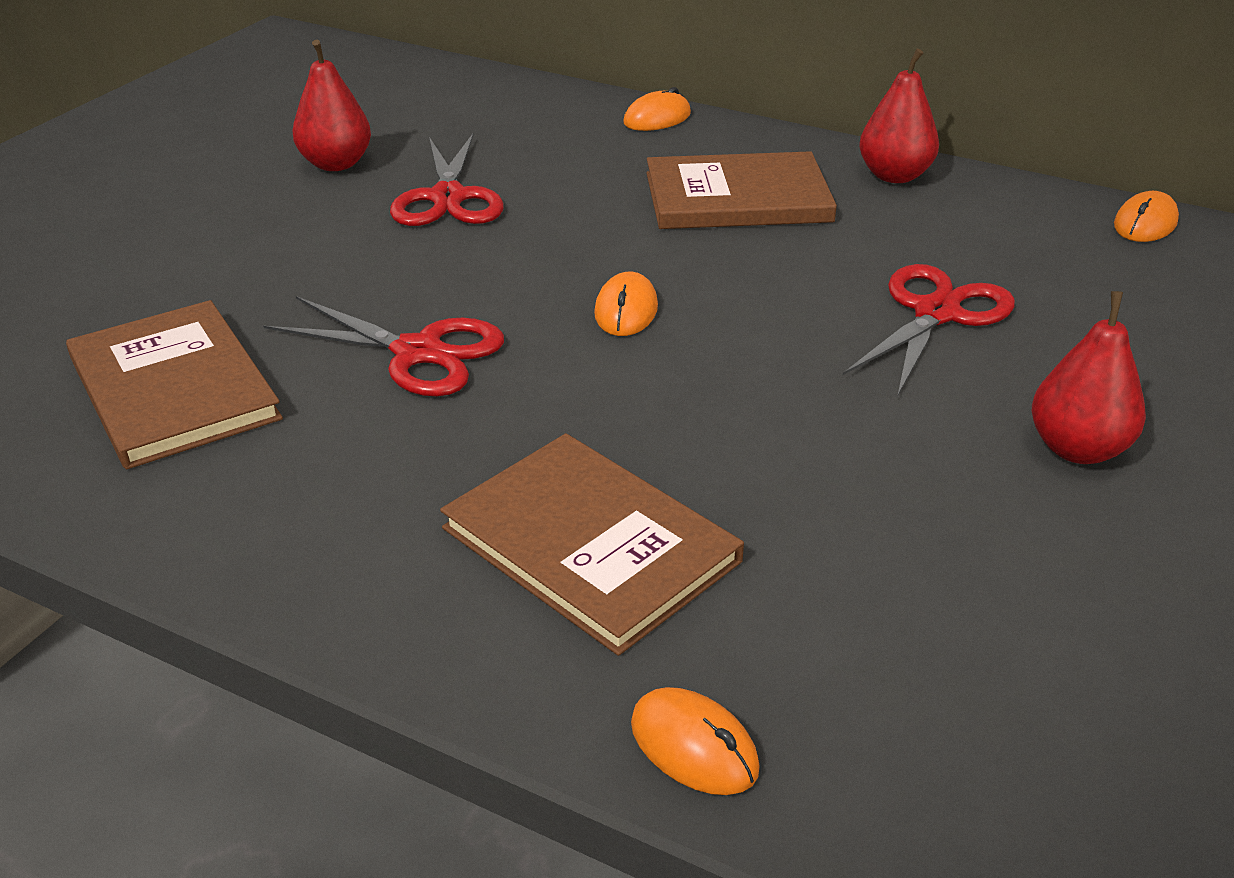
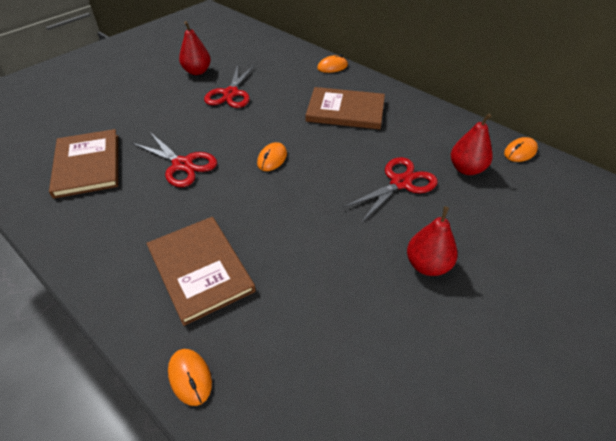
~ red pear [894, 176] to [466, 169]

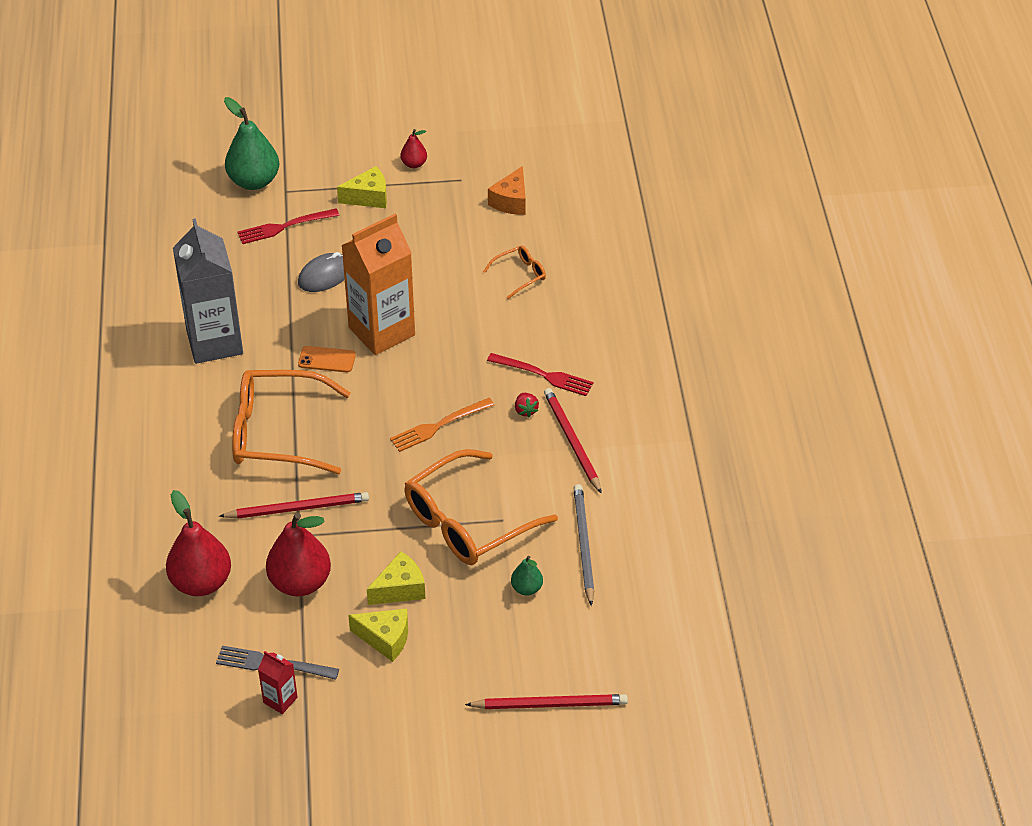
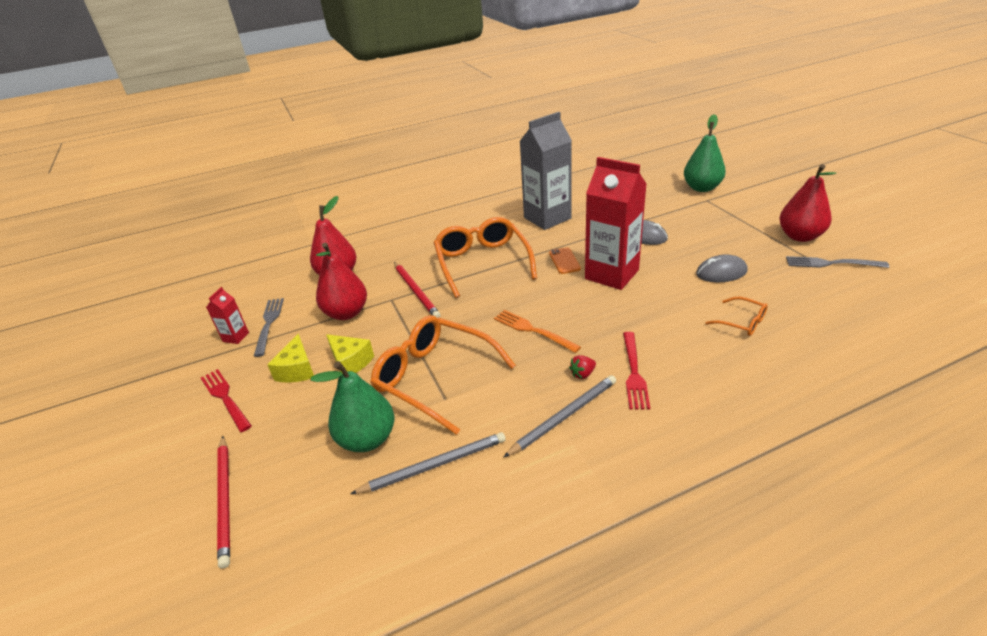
- yellow cheese [368, 197]
- orange cheese [511, 201]
+ grey mouse [721, 272]
+ grey fork [831, 263]
~ red fork [284, 227] to [225, 398]
~ orange carton [381, 331] to red carton [611, 274]
~ red pencil [572, 441] to grey pencil [564, 416]
~ red pear [414, 164] = [800, 236] x2.00
~ green pear [526, 588] = [367, 439] x2.00

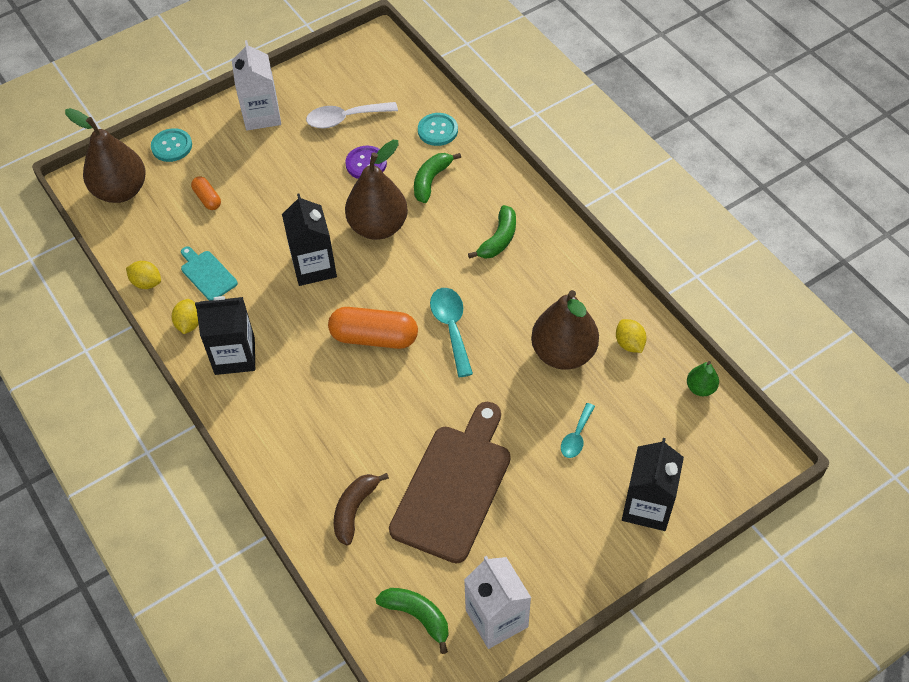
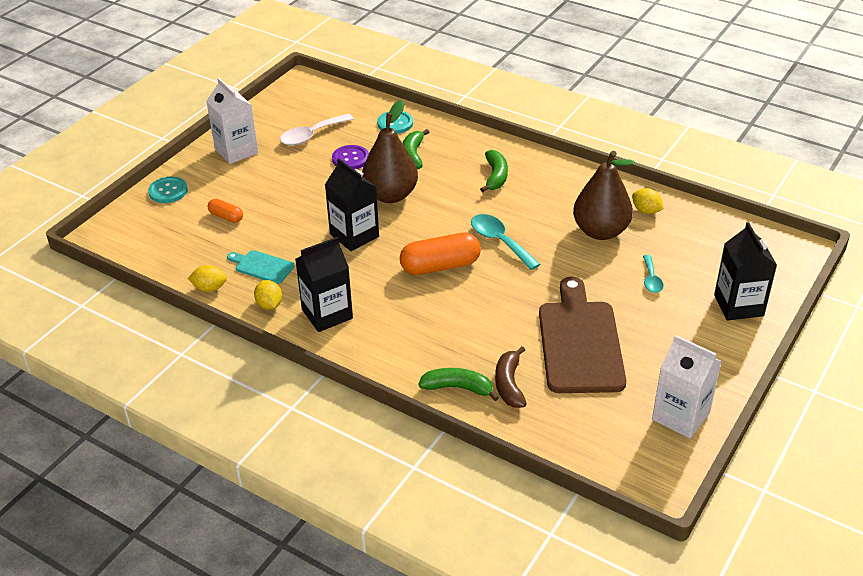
- brown pear [121, 191]
- green pear [700, 388]
~ green banana [417, 616] to [458, 388]

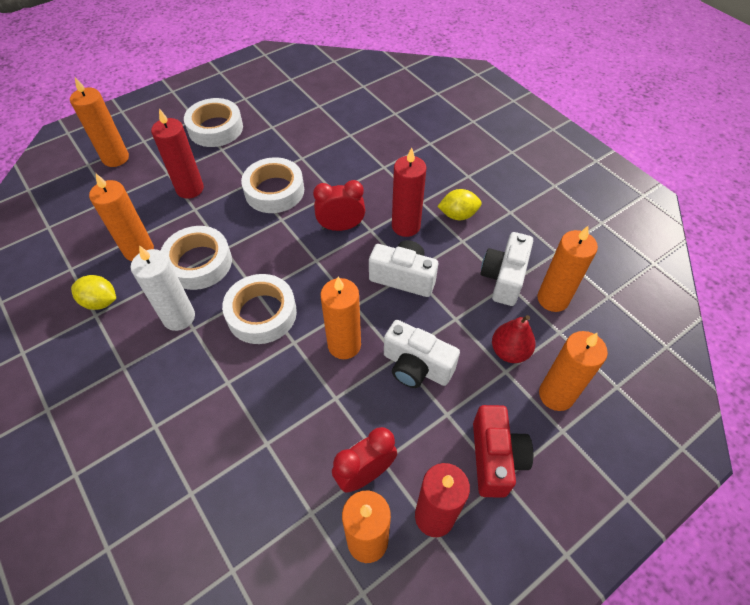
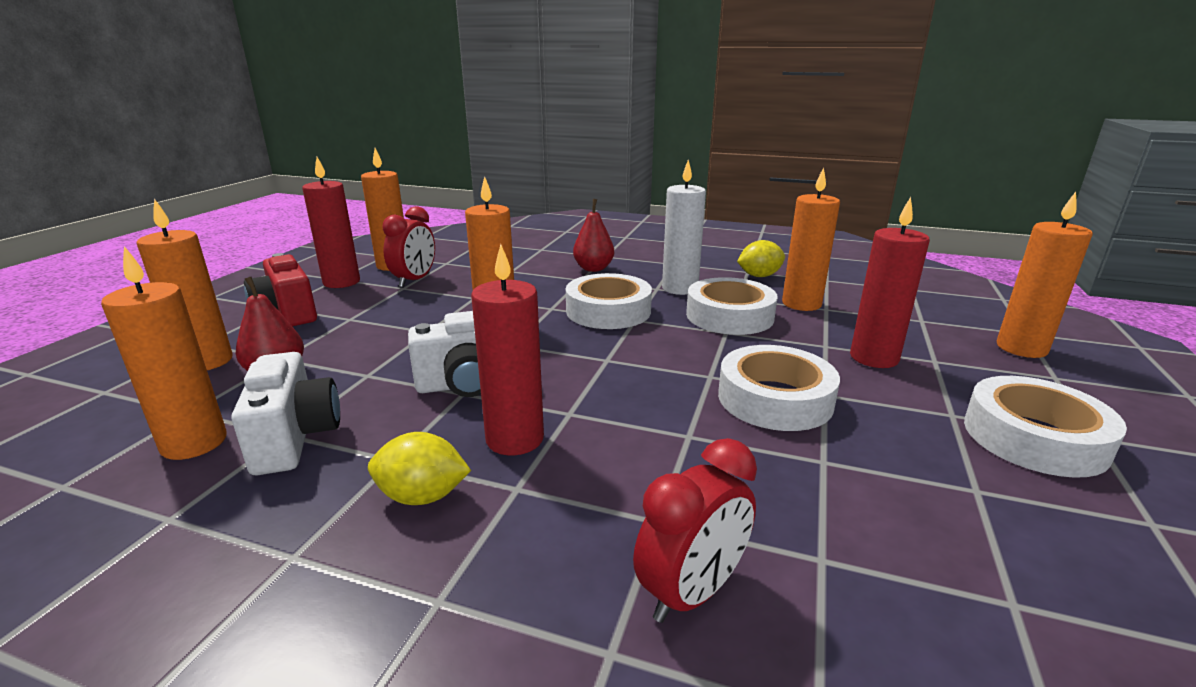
- white camera [416, 366]
+ red pear [593, 268]
~ red clock [341, 227] to [691, 592]
~ yellow lemon [458, 215] = [422, 496] 45 degrees clockwise

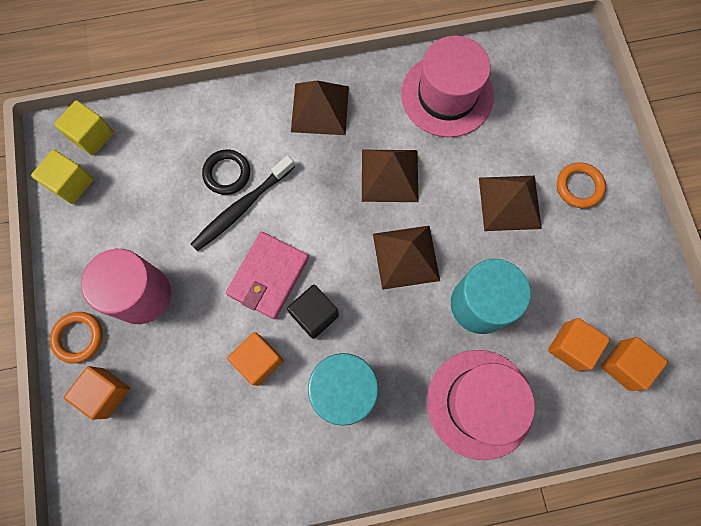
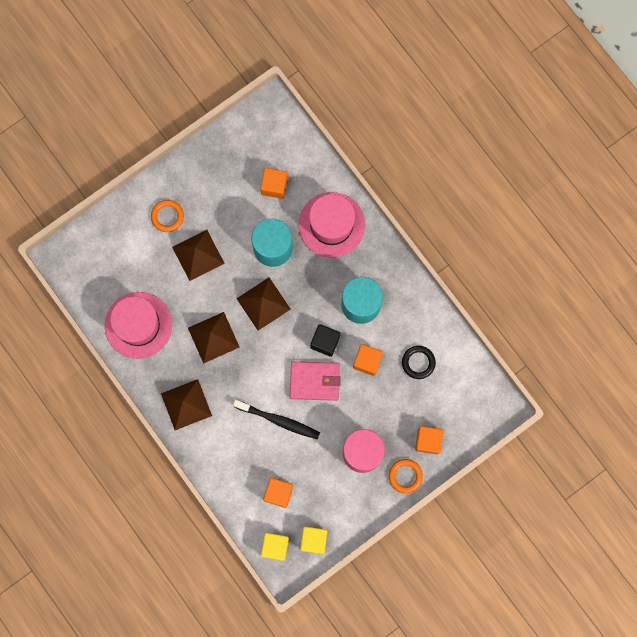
~ black ring [227, 173] to [418, 362]
~ orange cube [624, 365] to [278, 493]

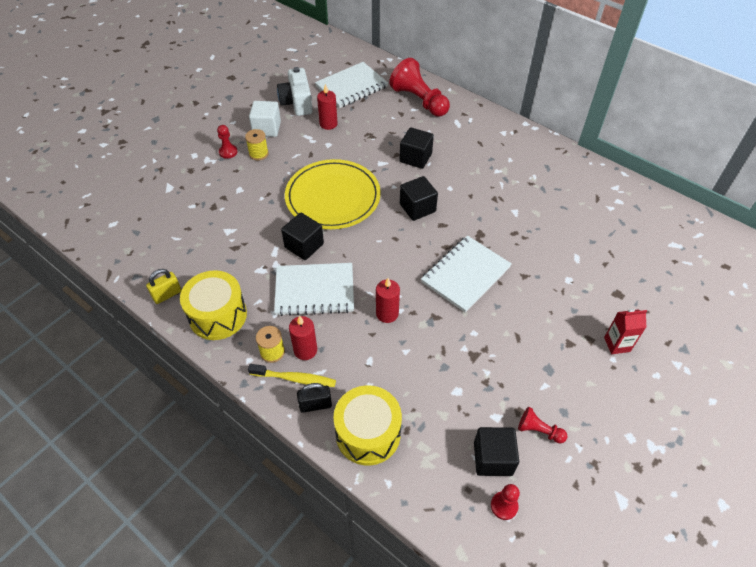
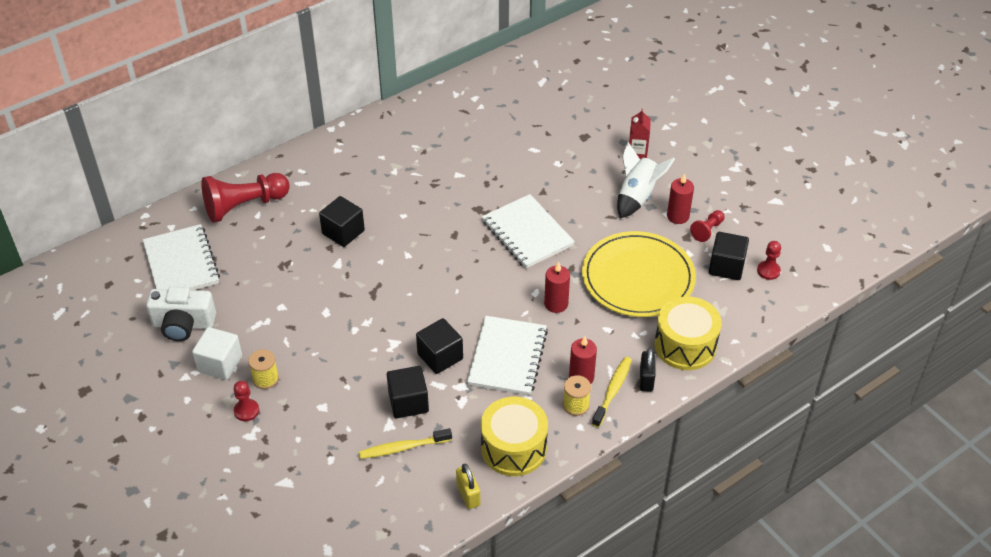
+ yellow toothbrush [403, 448]
+ white rocket [637, 196]
~ yellow plate [333, 197] to [638, 278]
~ red candle [328, 124] to [678, 216]
~ black cube [417, 208] to [408, 402]

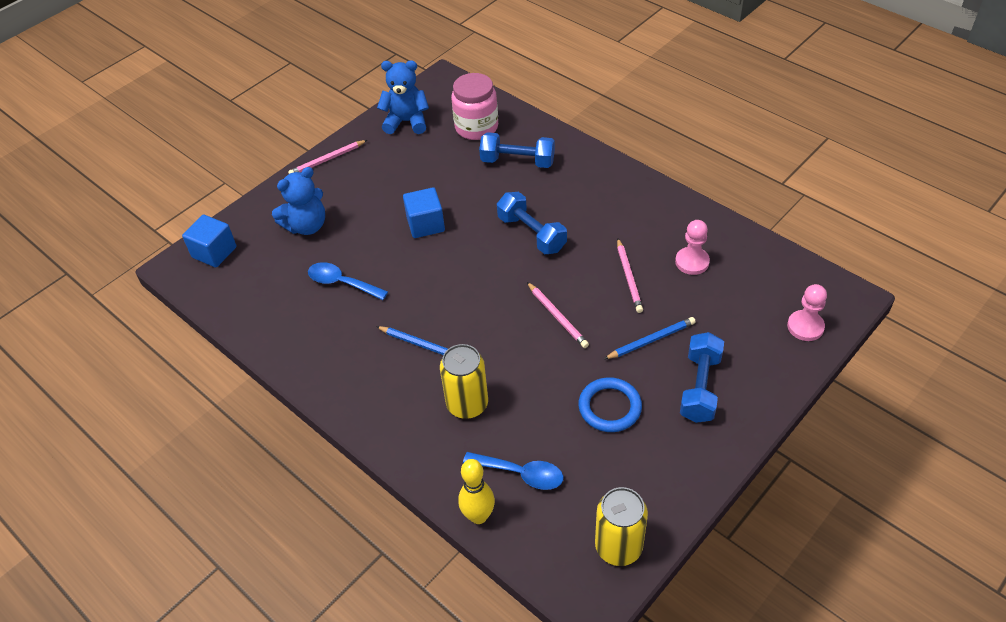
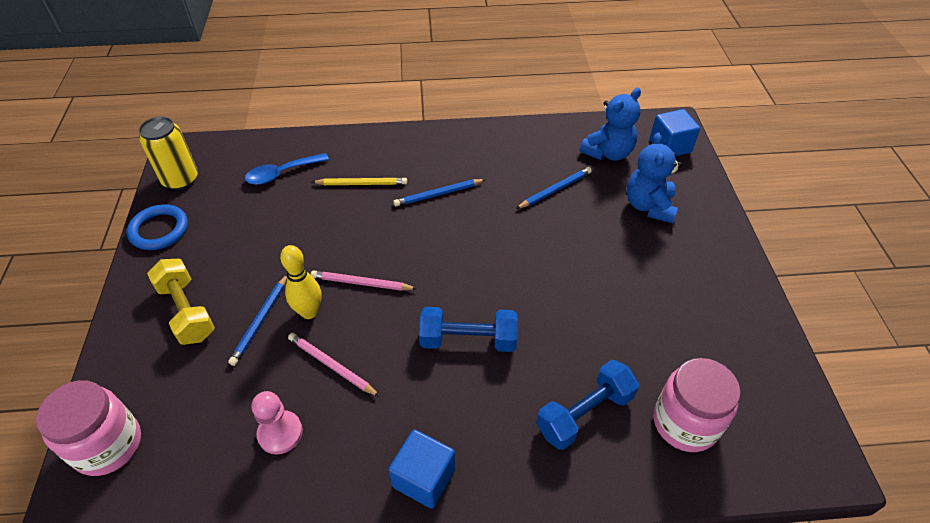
- pink pencil [327, 159]
~ blue teddy bear [406, 122] to [608, 153]
~ blue cube [425, 224] to [424, 478]
~ yellow bowling pin [478, 516] to [309, 312]
~ blue ring [609, 407] to [159, 230]
~ blue spoon [342, 283] to blue pencil [555, 190]
~ yellow can [467, 404] to yellow pencil [361, 184]
~ pink pawn [805, 327] to pink jar [108, 445]
~ blue dumbbell [700, 387] to yellow dumbbell [187, 311]

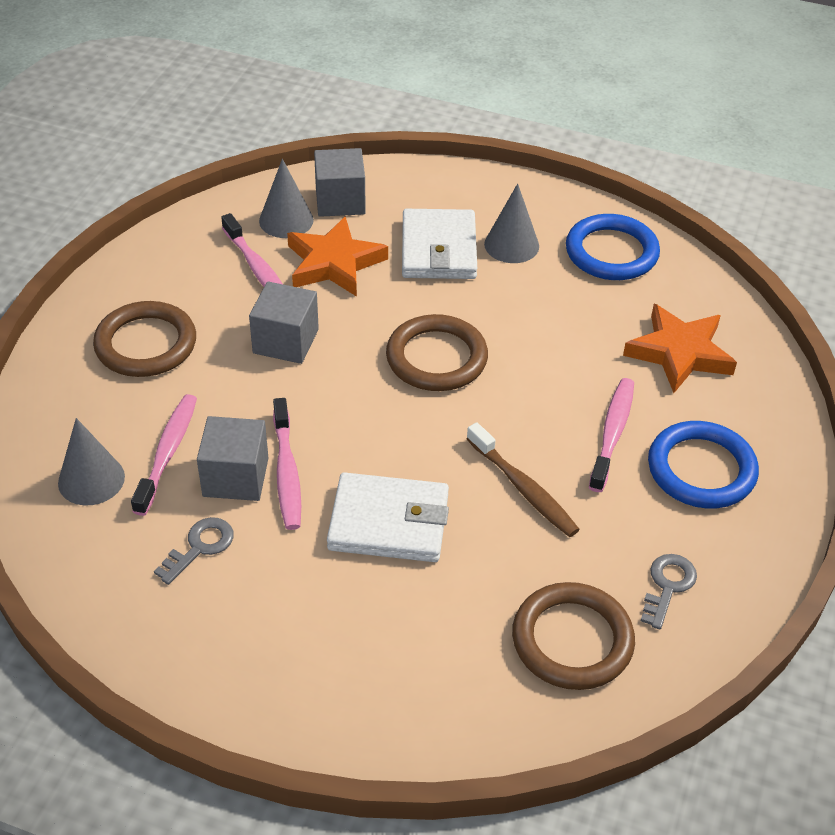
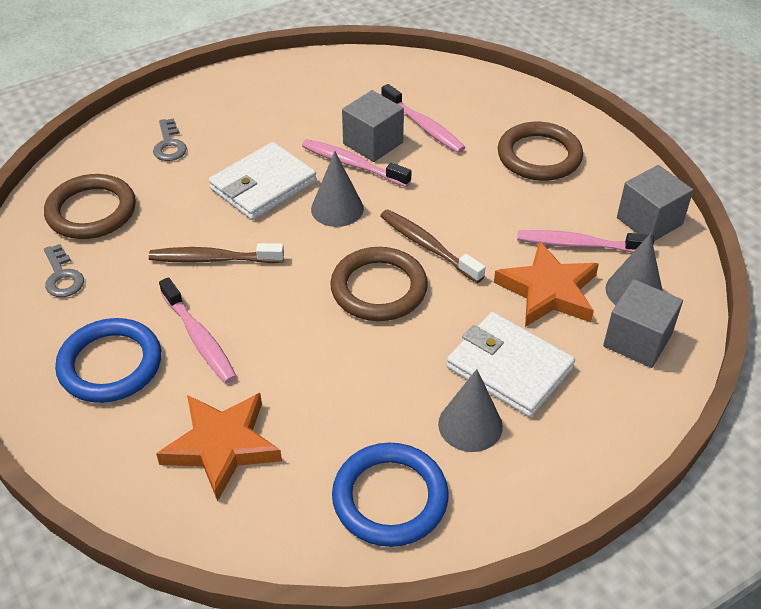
+ brown toothbrush [428, 246]
~ grey cone [91, 479] to [337, 208]
~ grey key [200, 547] to [169, 145]
~ grey cube [285, 341] to [649, 221]

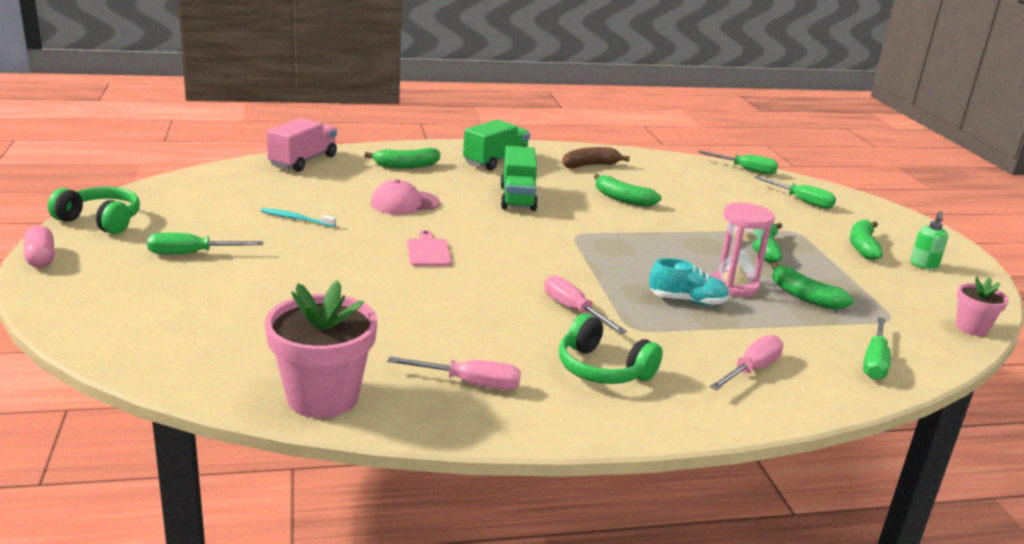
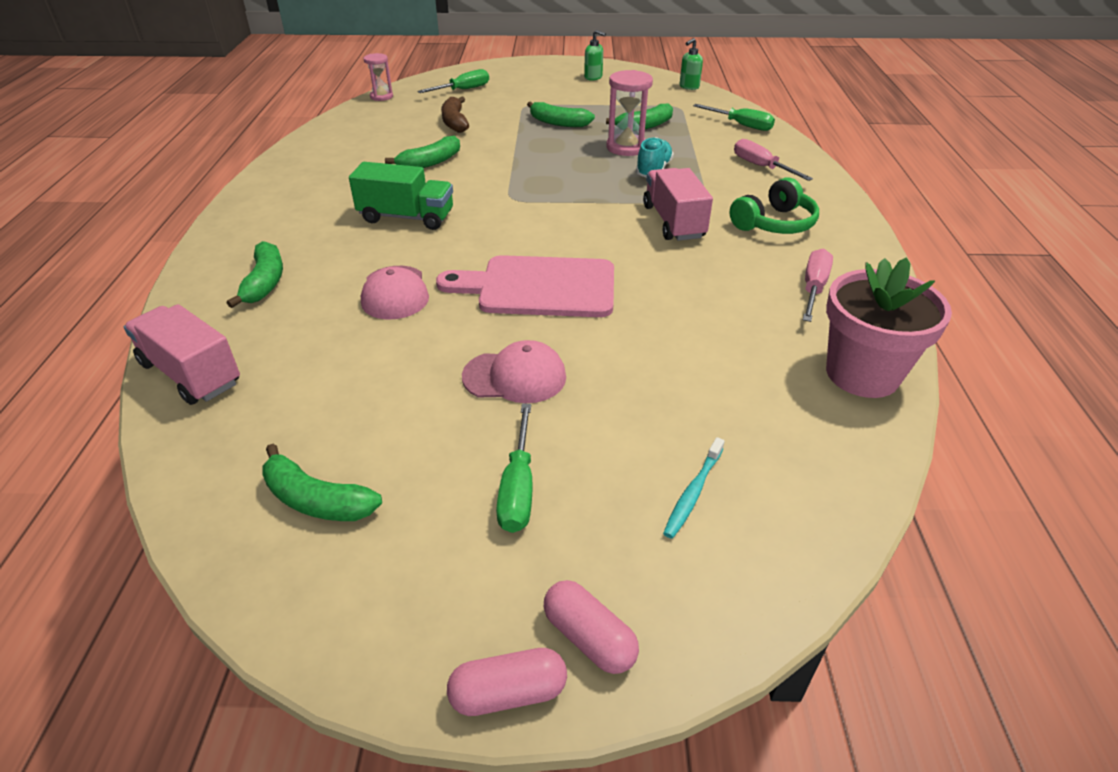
- green headphones [100, 221]
- green truck [496, 161]
+ pink cap [515, 377]
+ pink capsule [589, 637]
~ turquoise toothbrush [296, 219] to [693, 493]
~ brown banana [590, 165] to [455, 122]
~ green banana [862, 247] to [317, 500]
~ pink screwdriver [573, 310] to pink truck [673, 222]
~ green screwdriver [745, 169] to pink hourglass [381, 97]
~ pink flower pot [971, 328] to green soap dispenser [689, 87]
~ pink cutting board [428, 251] = [539, 287] x1.99

